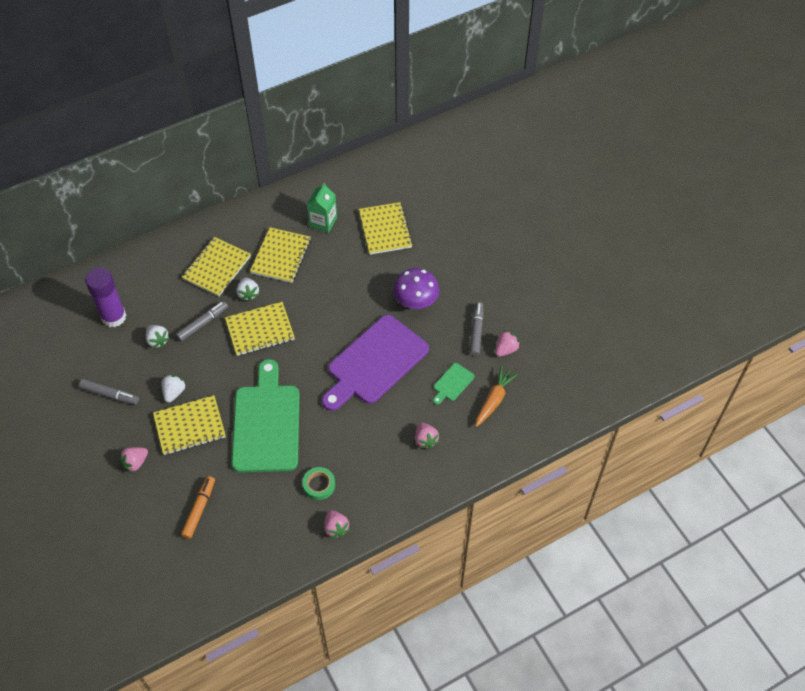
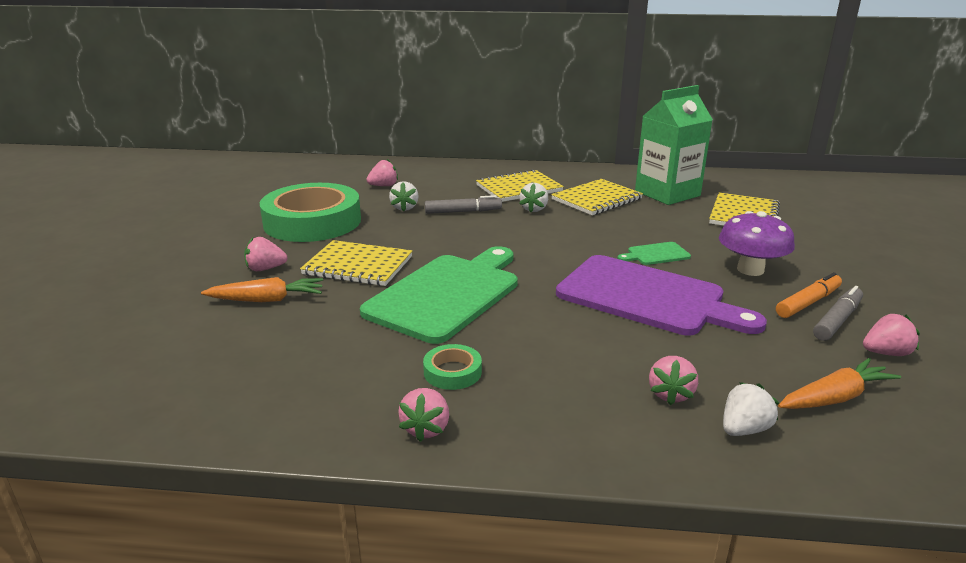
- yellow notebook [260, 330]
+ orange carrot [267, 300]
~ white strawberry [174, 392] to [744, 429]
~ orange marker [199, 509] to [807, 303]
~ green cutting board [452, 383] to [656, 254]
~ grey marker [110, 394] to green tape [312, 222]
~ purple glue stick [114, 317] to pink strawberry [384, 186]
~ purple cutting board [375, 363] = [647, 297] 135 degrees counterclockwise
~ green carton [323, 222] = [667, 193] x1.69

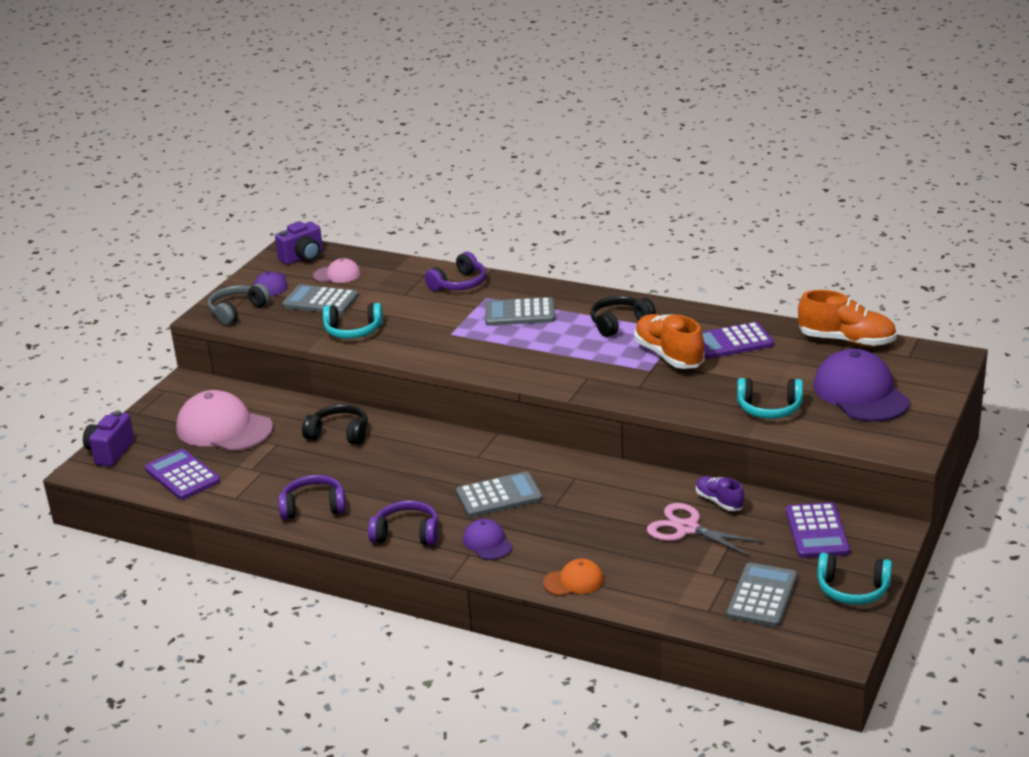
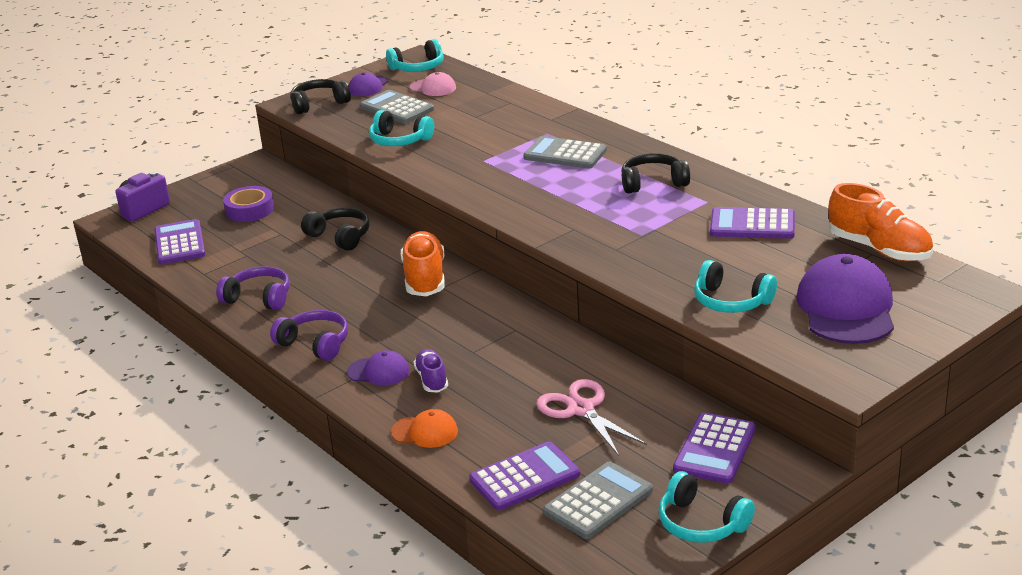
- purple headphones [459, 284]
- grey calculator [499, 496]
+ purple calculator [524, 477]
~ orange shoe [669, 356] to [425, 278]
~ purple shoe [719, 501] to [432, 379]
~ pink cap [224, 428] to purple tape [249, 210]
~ purple camera [303, 257] to turquoise headphones [418, 67]
~ grey headphones [237, 311] to black headphones [319, 104]
~ purple cap [487, 543] = [378, 372] 105 degrees clockwise

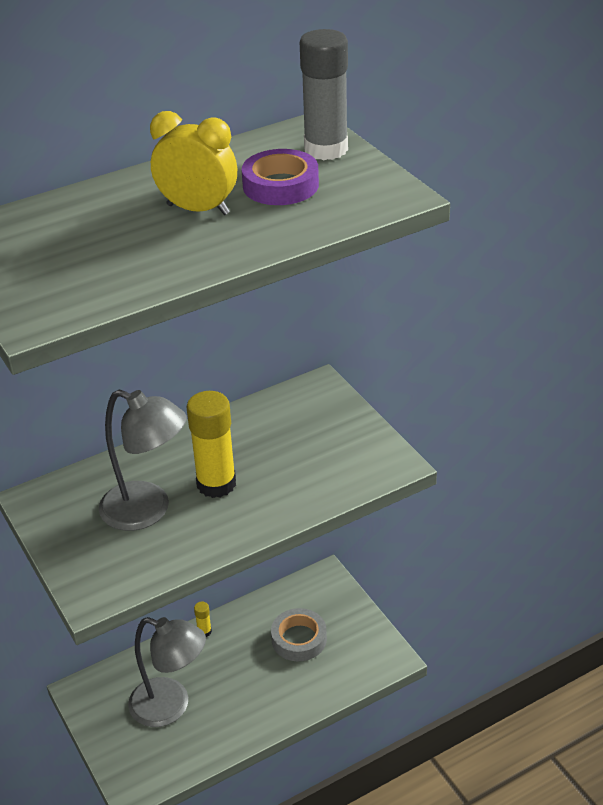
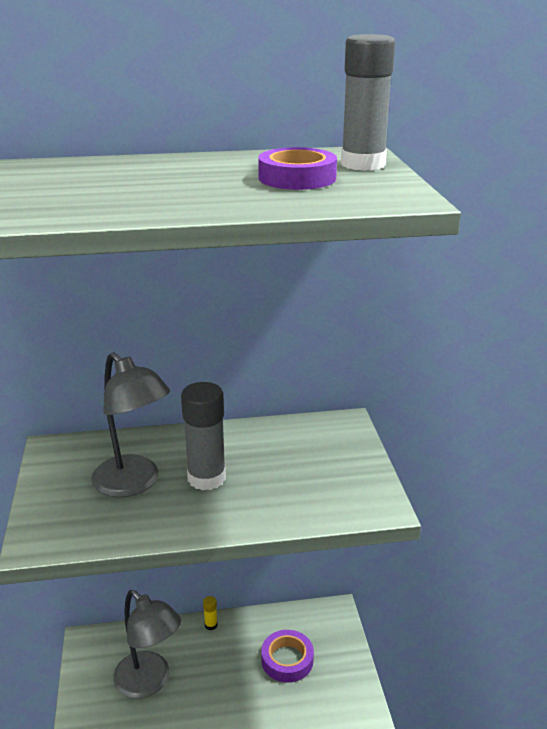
- yellow clock [198, 209]
~ yellow glue stick [216, 484] to grey glue stick [206, 478]
~ grey tape [299, 639] to purple tape [287, 660]

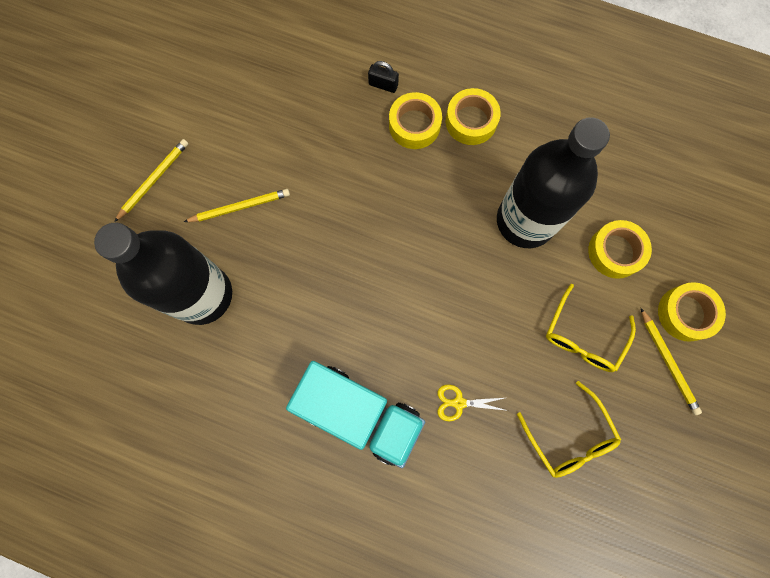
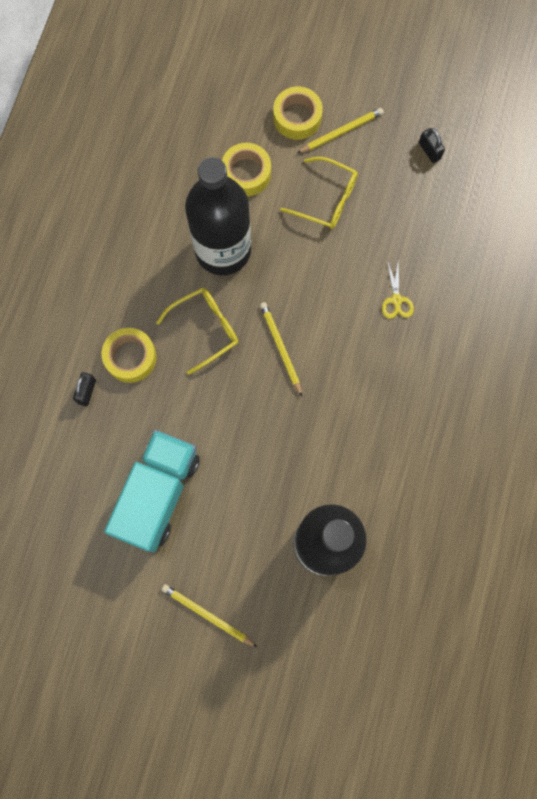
- yellow tape [471, 121]
+ black padlock [429, 151]
~ yellow pencil [240, 207] to [280, 348]
~ turquoise truck [359, 413] to [158, 494]
~ yellow glasses [569, 437] to [205, 329]

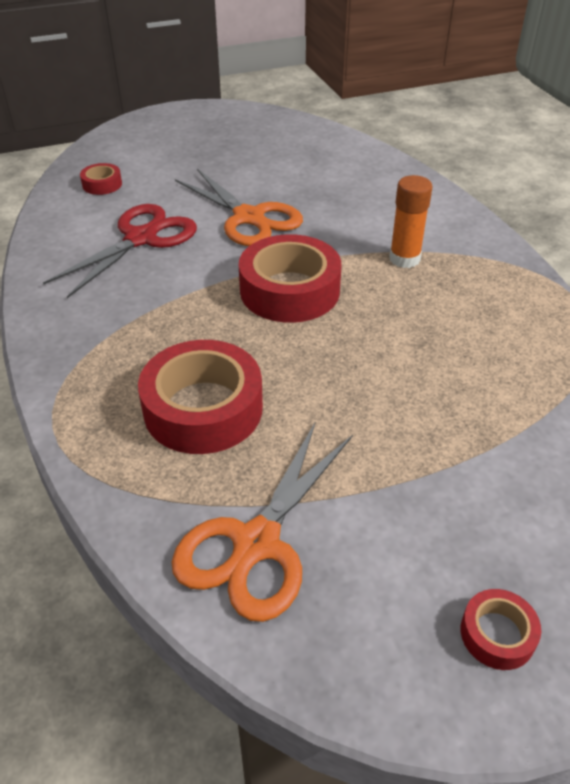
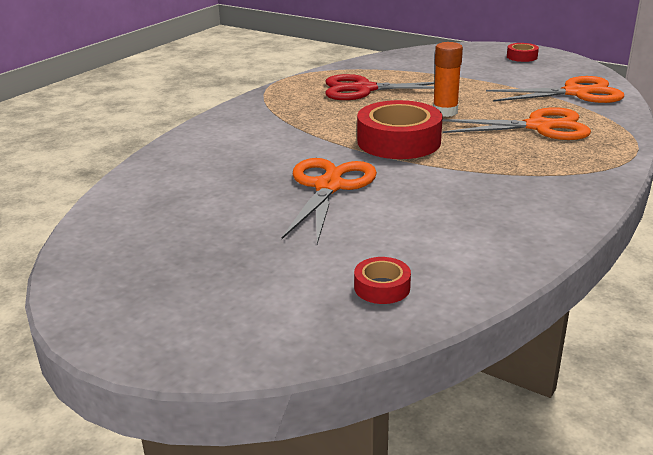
~ red scissors [141, 239] to [364, 89]
~ orange glue stick [404, 259] to [445, 112]
~ red tape [203, 408] to orange scissors [538, 127]

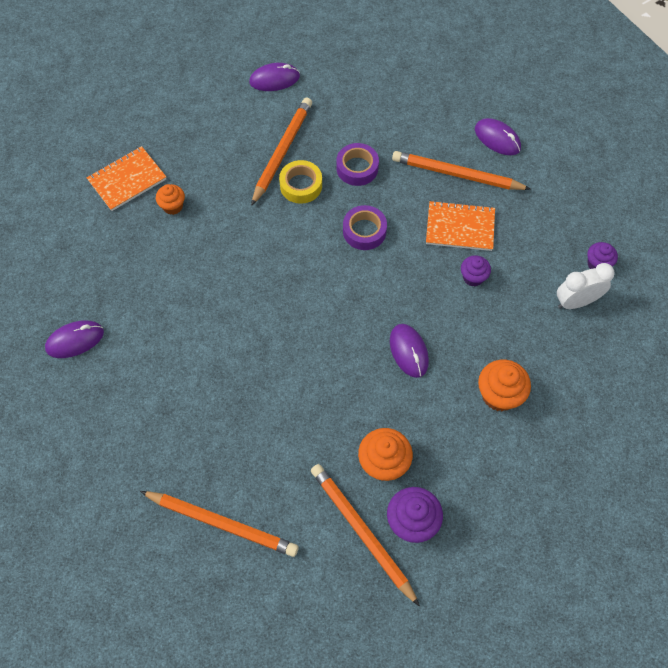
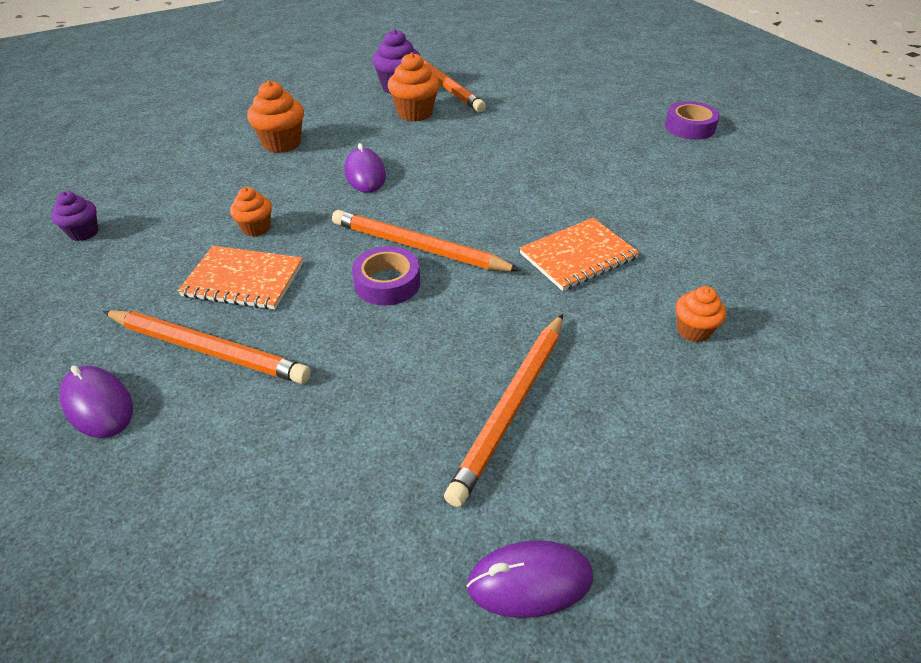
- purple mouse [75, 340]
- yellow tape [301, 185]
- white clock [576, 302]
~ orange notebook [127, 180] to [578, 256]
~ orange pencil [222, 523] to [418, 247]
~ purple tape [357, 168] to [690, 127]
~ purple cupcake [473, 277] to orange cupcake [256, 228]

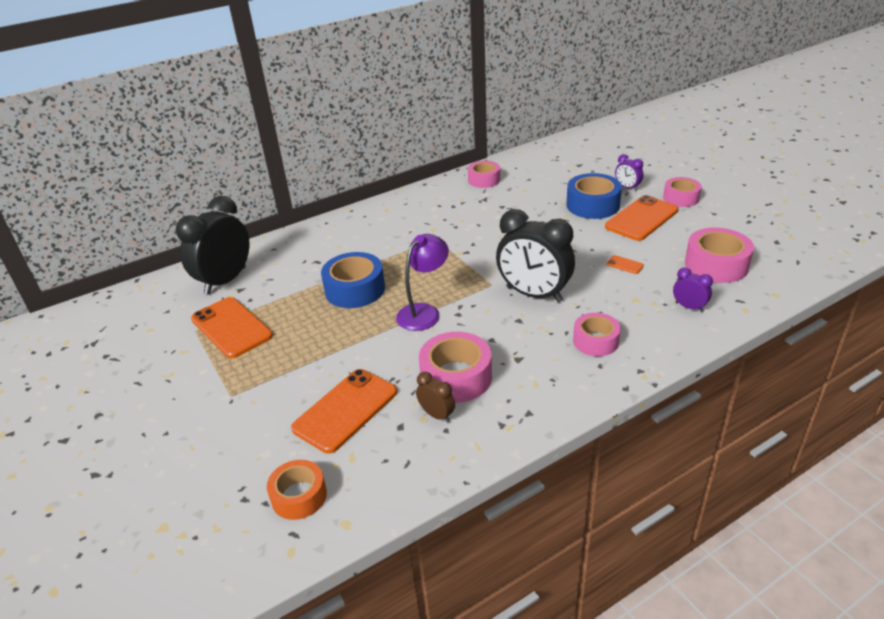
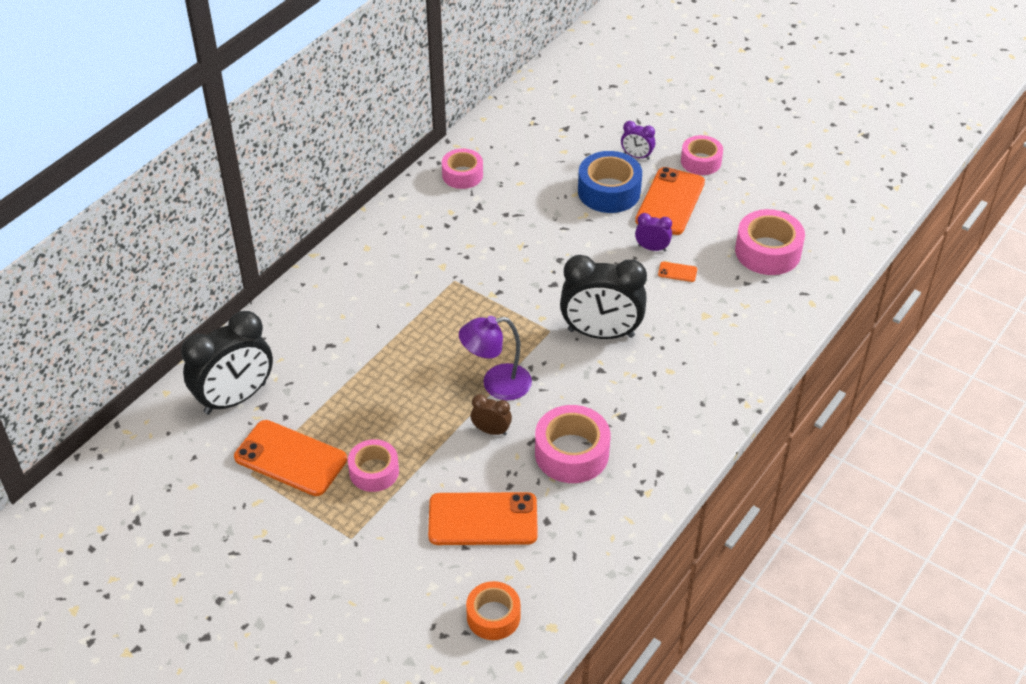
- blue tape [355, 289]
~ brown clock [437, 415] to [491, 431]
~ pink tape [595, 341] to [374, 471]
~ purple clock [689, 307] to [652, 248]
~ black clock [225, 281] = [235, 398] 135 degrees counterclockwise
~ orange phone [345, 410] = [483, 519] 75 degrees clockwise
~ purple lamp [424, 312] = [496, 384] 120 degrees counterclockwise

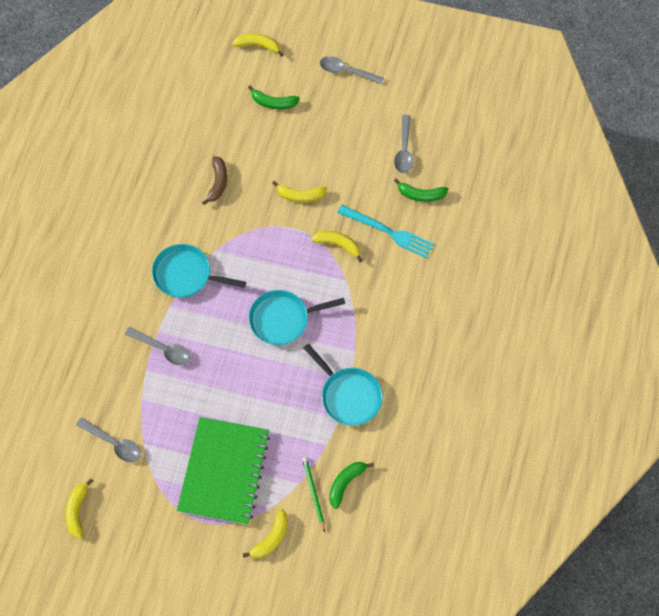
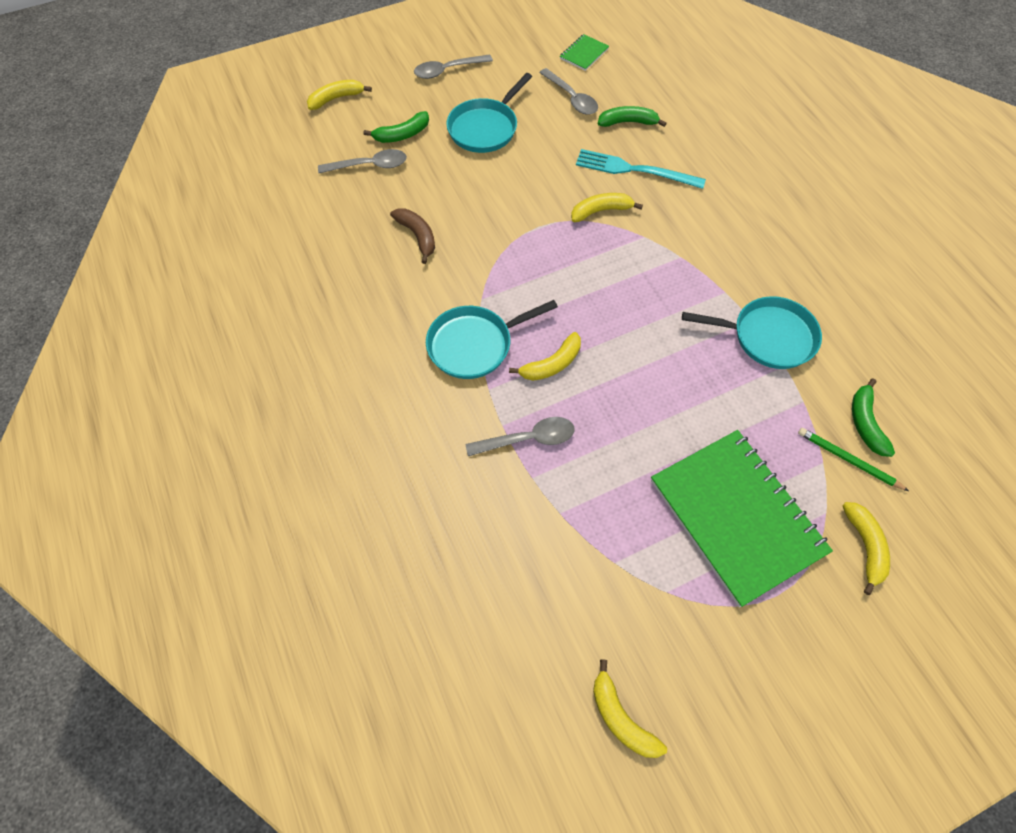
+ green notebook [584, 54]
~ grey spoon [113, 443] to [369, 166]
~ turquoise pan [283, 319] to [485, 128]
~ yellow banana [300, 195] to [552, 364]
~ turquoise fork [388, 232] = [634, 170] 150 degrees counterclockwise
~ green banana [421, 195] = [628, 122] 150 degrees counterclockwise

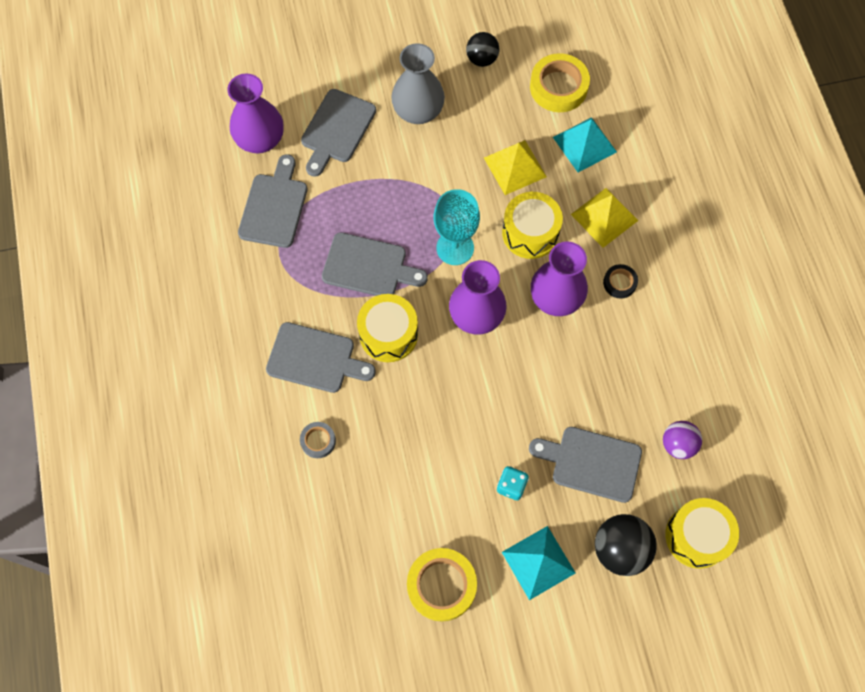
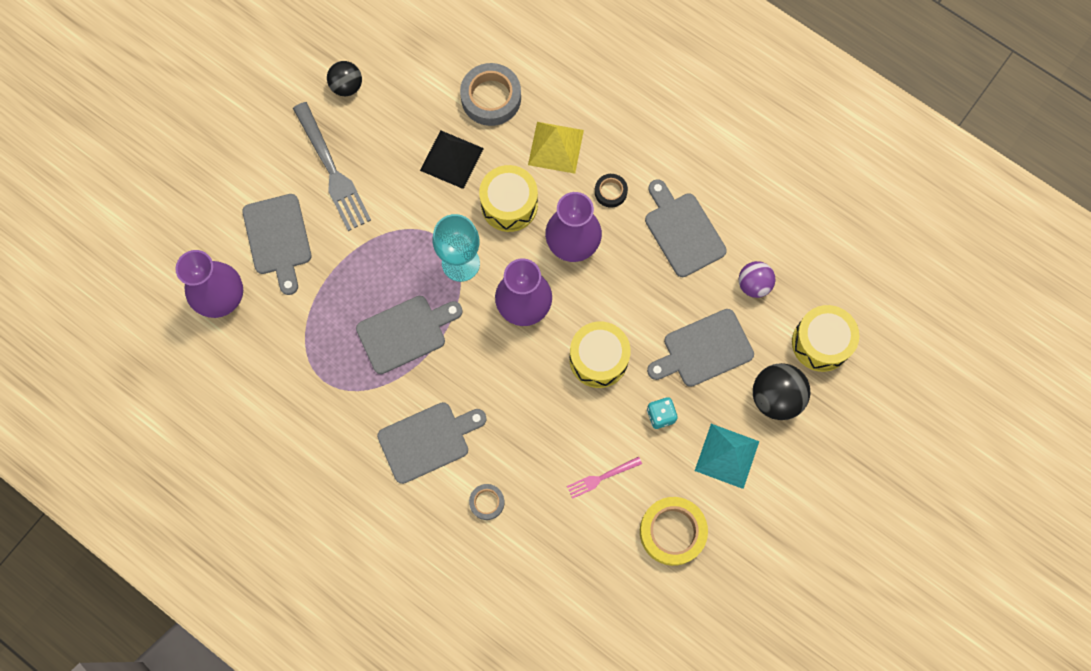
- yellow tape [558, 87]
+ pink fork [601, 478]
~ grey cutting board [274, 207] to [682, 231]
~ yellow drum [388, 334] to [598, 359]
~ grey vase [418, 111] to grey fork [332, 171]
~ turquoise pyramid [584, 144] to grey tape [491, 98]
~ yellow pyramid [515, 167] to black pyramid [452, 159]

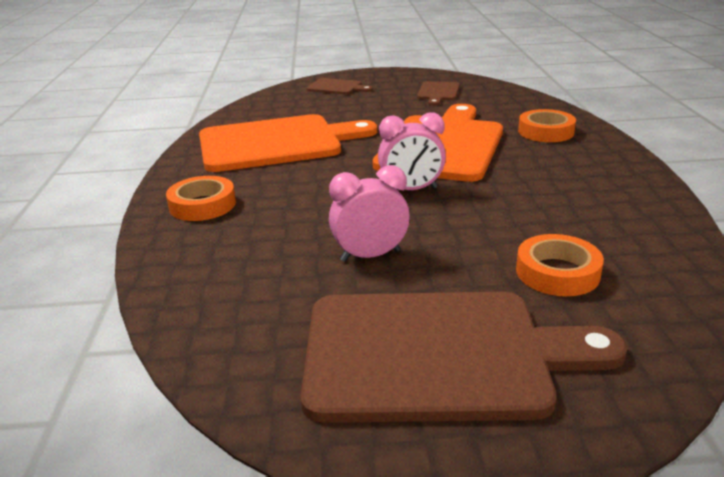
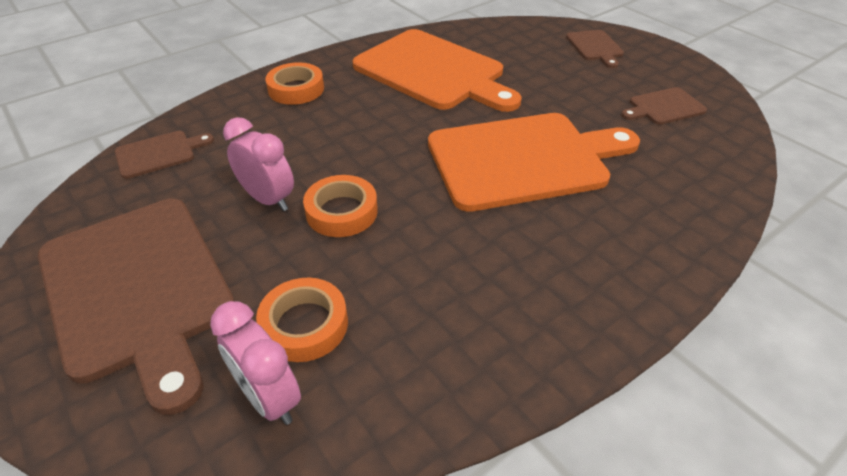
+ brown cutting board [159, 153]
~ pink clock [411, 190] to [269, 398]
~ orange tape [546, 132] to [341, 212]

